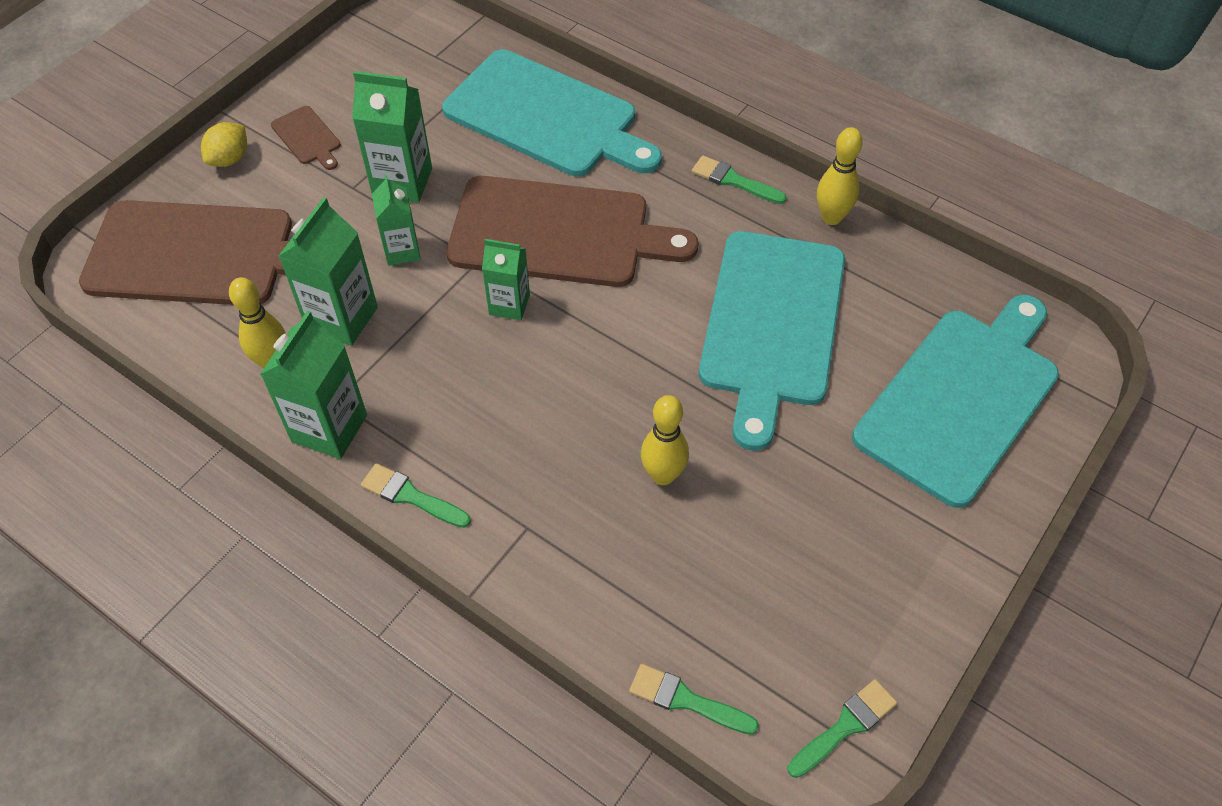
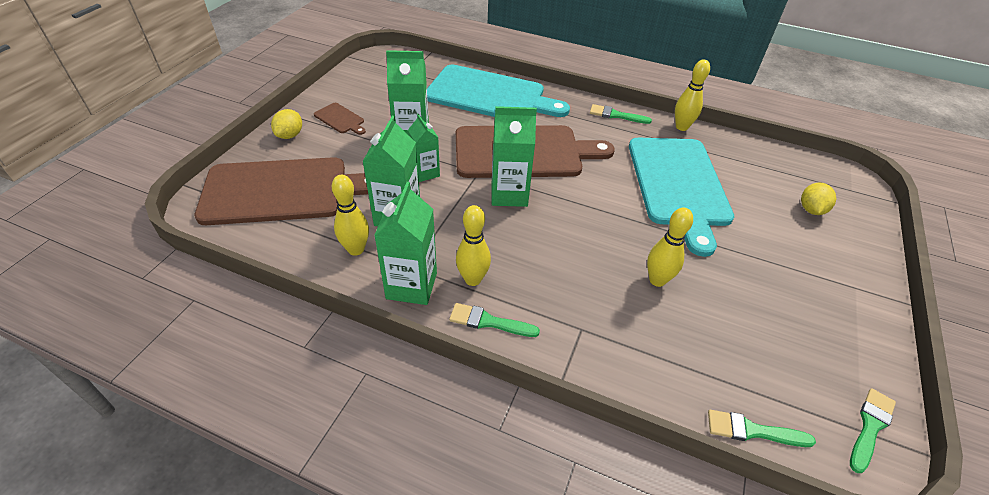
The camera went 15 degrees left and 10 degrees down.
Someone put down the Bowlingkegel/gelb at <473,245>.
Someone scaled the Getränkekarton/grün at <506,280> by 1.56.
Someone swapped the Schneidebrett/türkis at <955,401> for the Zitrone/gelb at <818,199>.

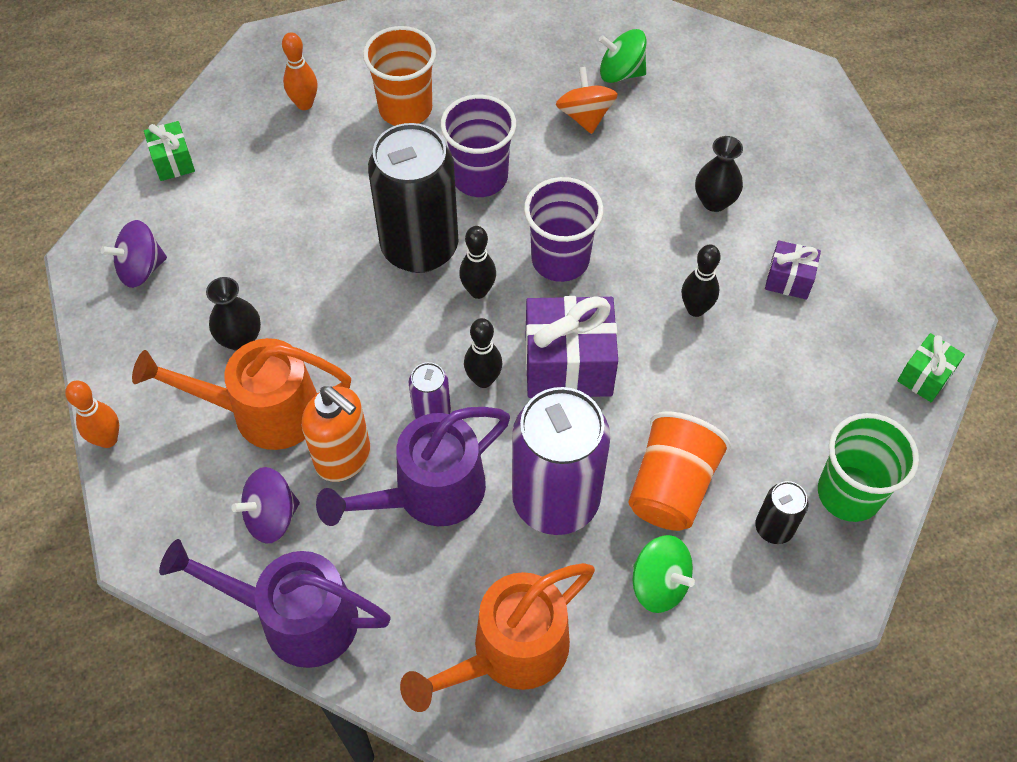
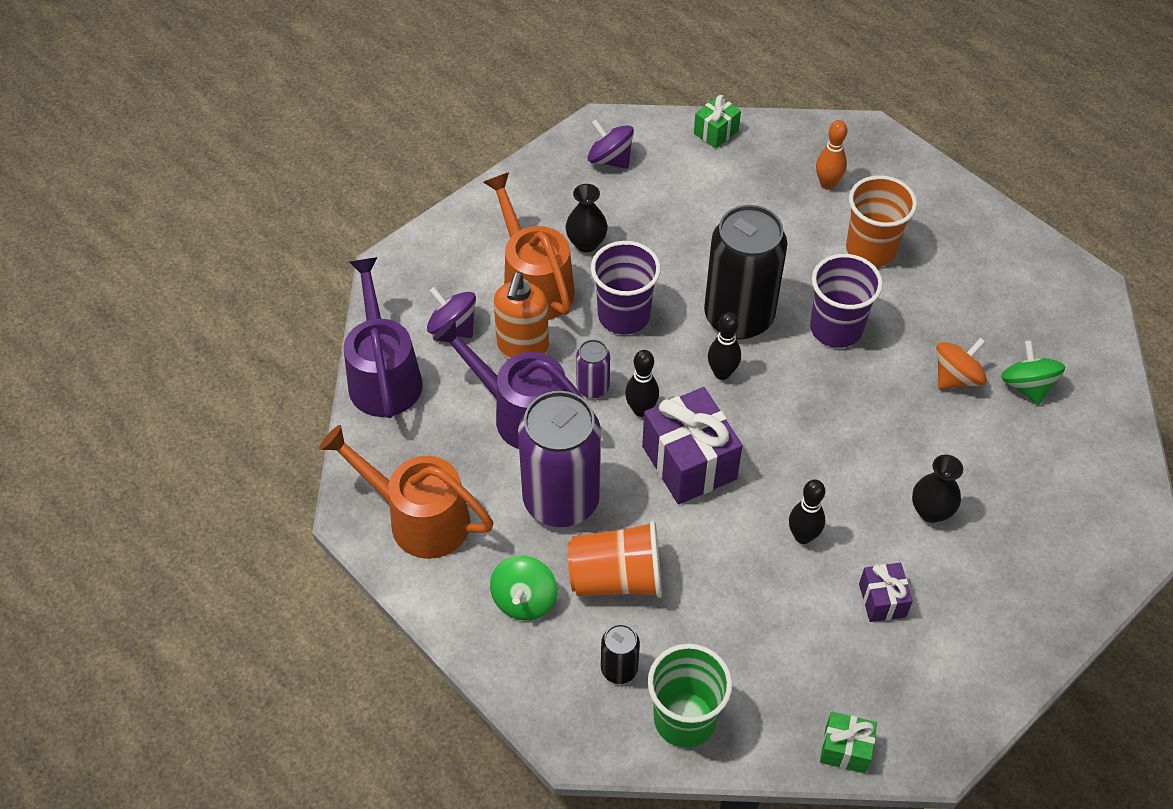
The camera went 65 degrees right and 5 degrees down.
Someone carried the Becher/lila from <563,229> to <626,288>.
Someone took away the Bowlingkegel/orange at <92,414>.

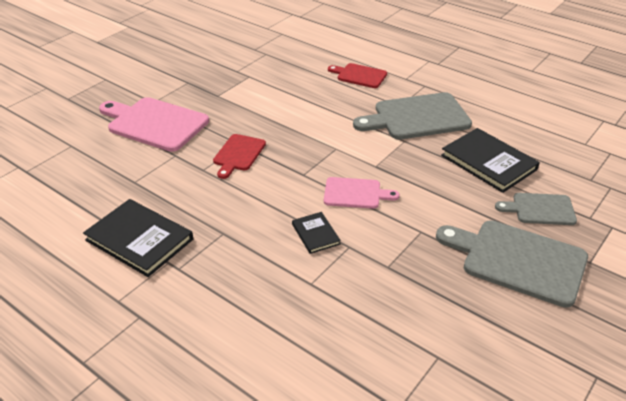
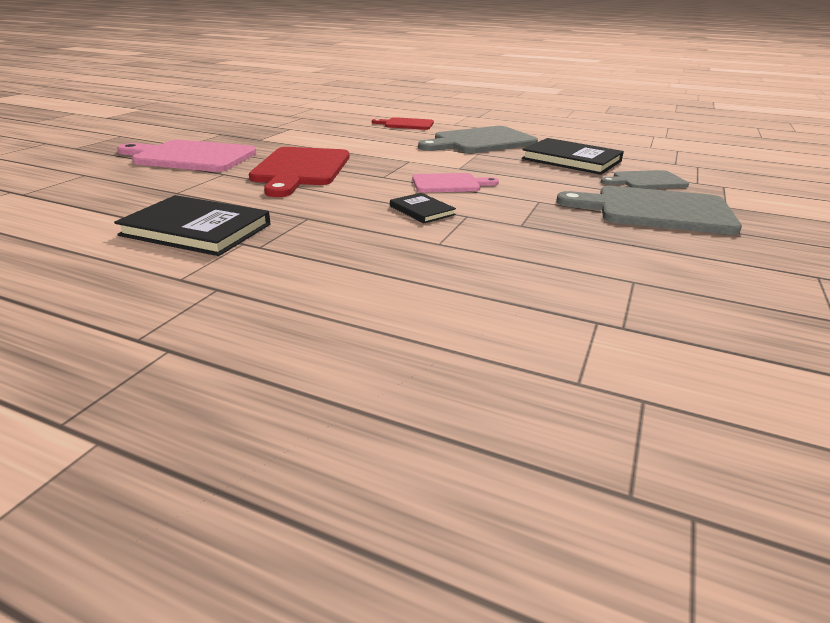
The camera went 15 degrees left and 10 degrees down.
Someone scaled the Schneidebrett/rot at <239,156> by 1.76.

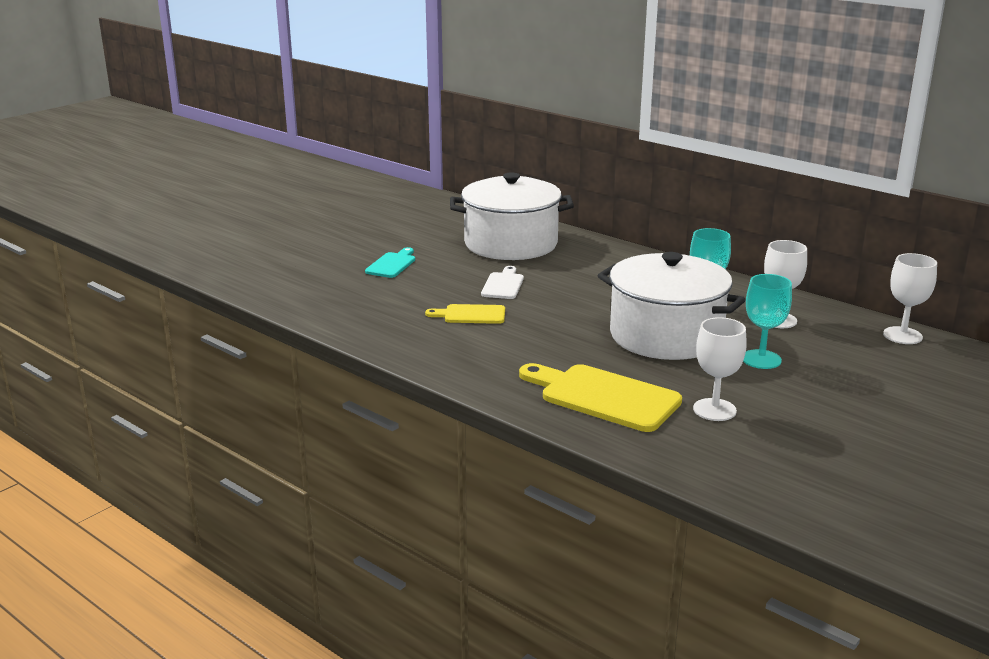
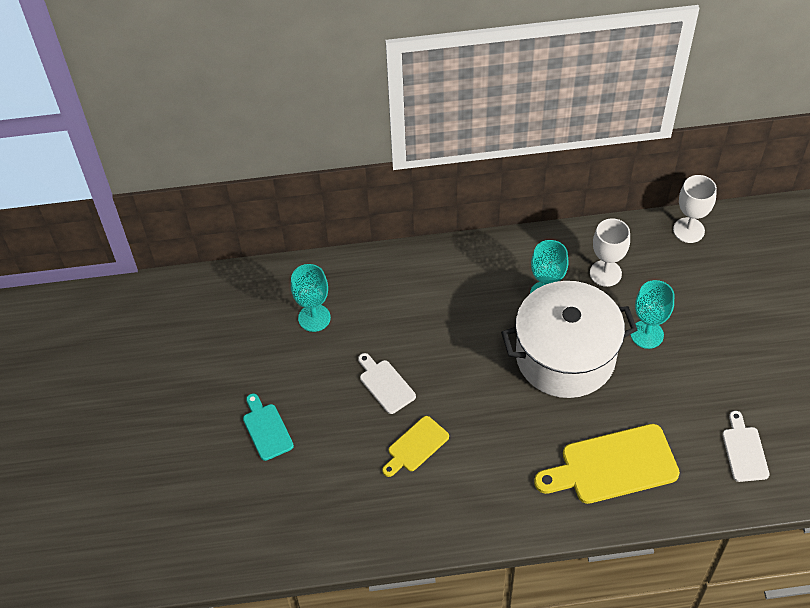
The camera went 45 degrees left and 30 degrees up.
Someone swapped the Kochtopf/weiß at <512,216> for the Kelch/türkis at <311,298>.
Someone put down the Schneidebrett/weiß at <745,446>.
Someone took away the Kelch/weiß at <720,369>.

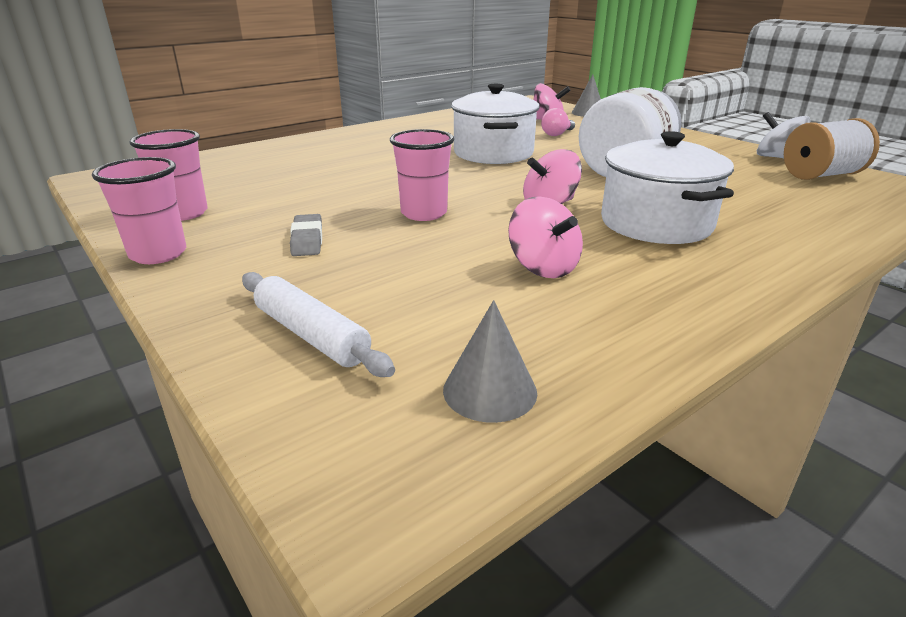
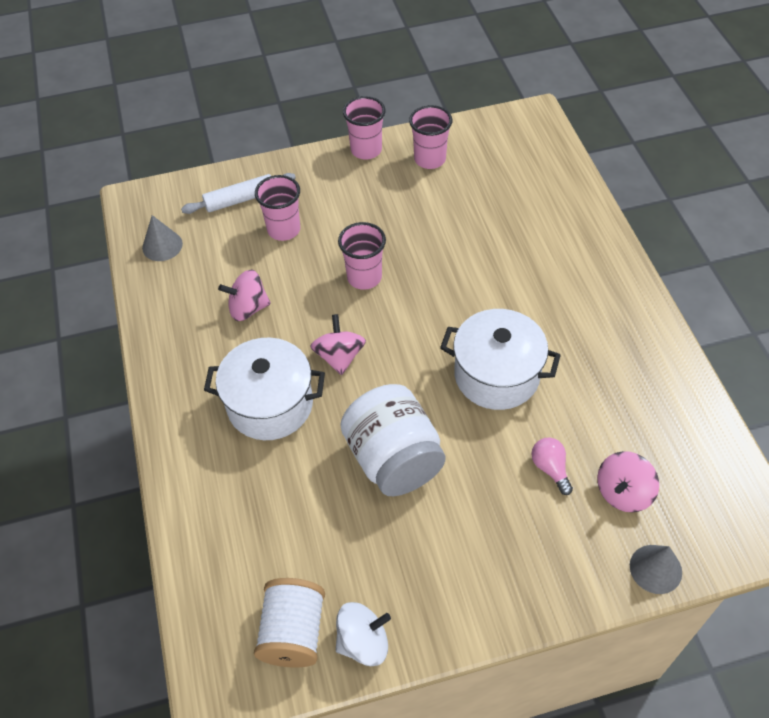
The camera went 115 degrees right and 25 degrees up.
Someone put down the Becher/rosa at <277,208>.
Someone took away the Radiergummi/grau at <306,235>.

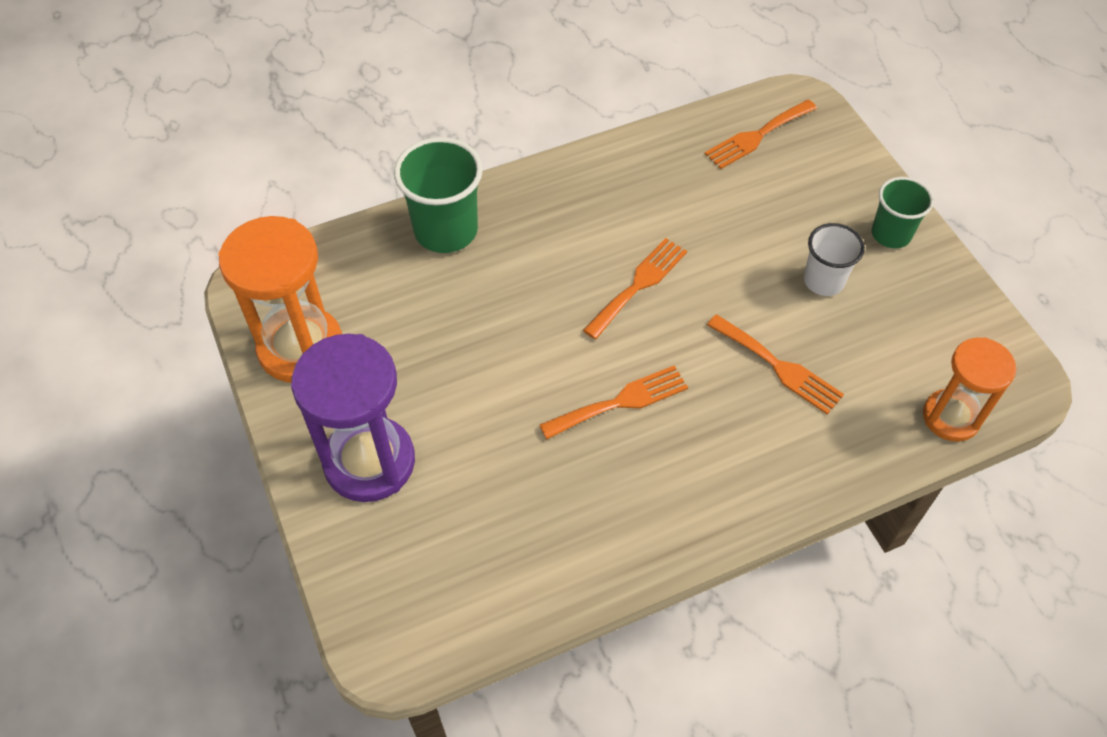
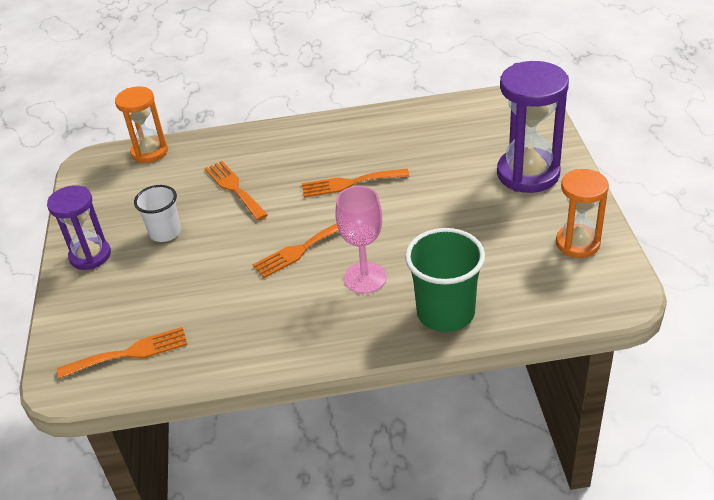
The camera went 160 degrees left and 15 degrees down.
Someone swapped the Becher/grün at <903,212> for the Sanduhr/lila at <79,227>.
Someone put down the Kelch/rosa at <361,240>.
Someone scaled the Sanduhr/orange at <280,299> by 0.64.

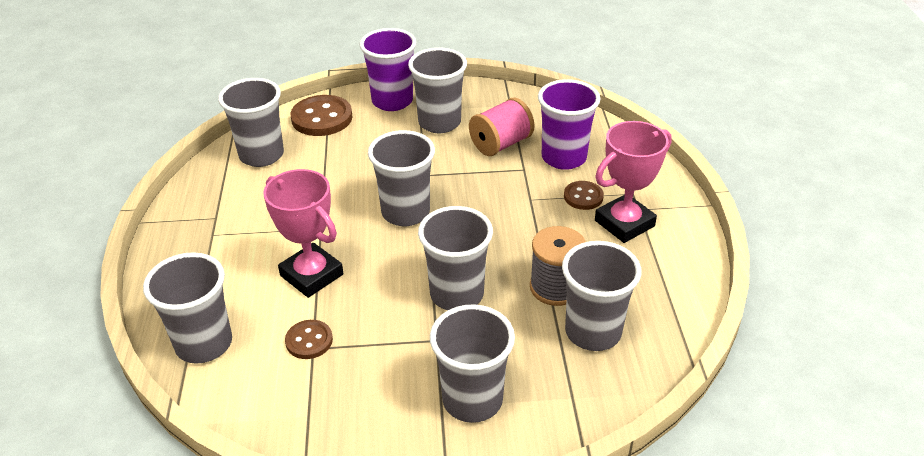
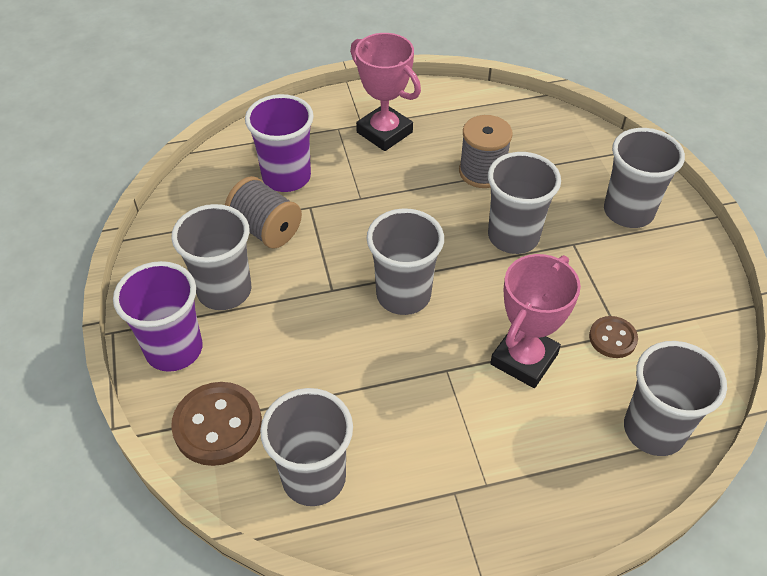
The camera went 100 degrees left and 10 degrees up.
Someone repainted the Garnrolle/rosa at <502,127>, which became the Garnrolle/grau at <263,212>.
Someone took away the Becher/grau at <602,296>.
Someone took away the Knopf/braun at <584,195>.

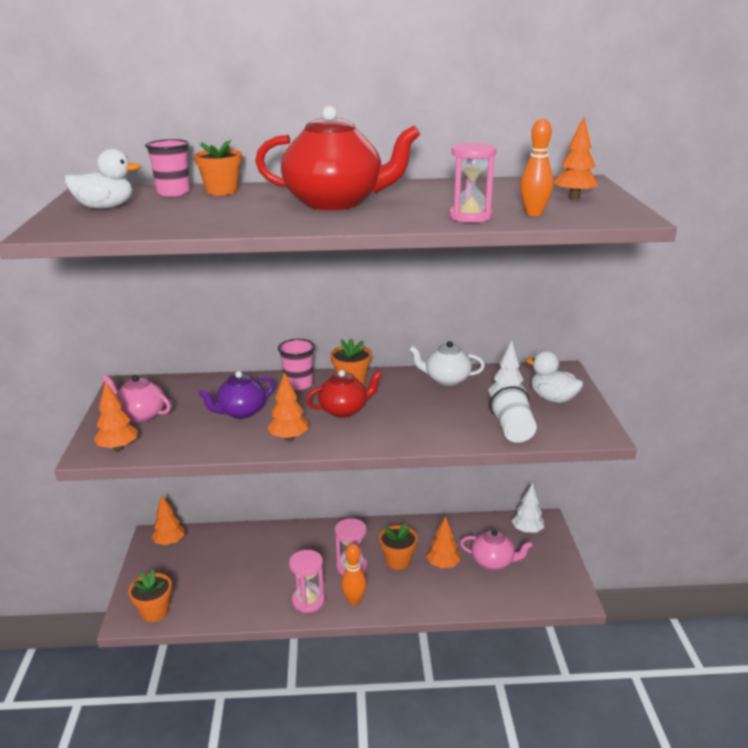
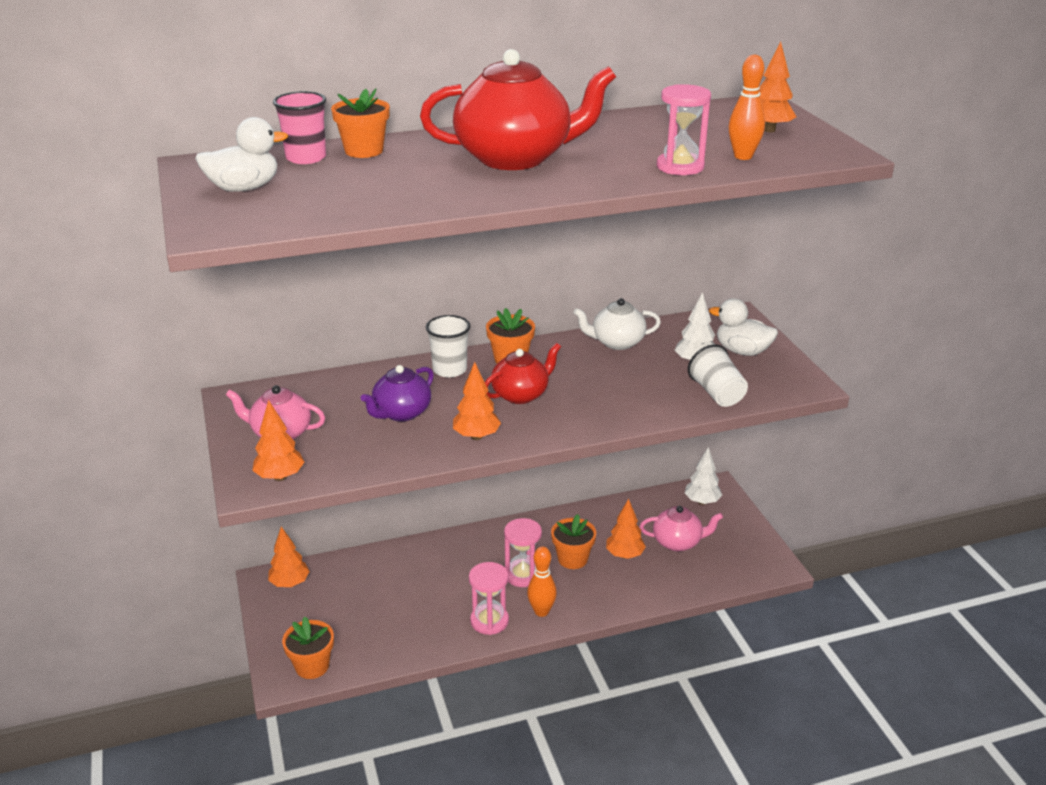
The camera went 15 degrees left and 5 degrees up.
Someone repainted the Becher/rosa at <296,364>, which became the Becher/weiß at <448,346>.

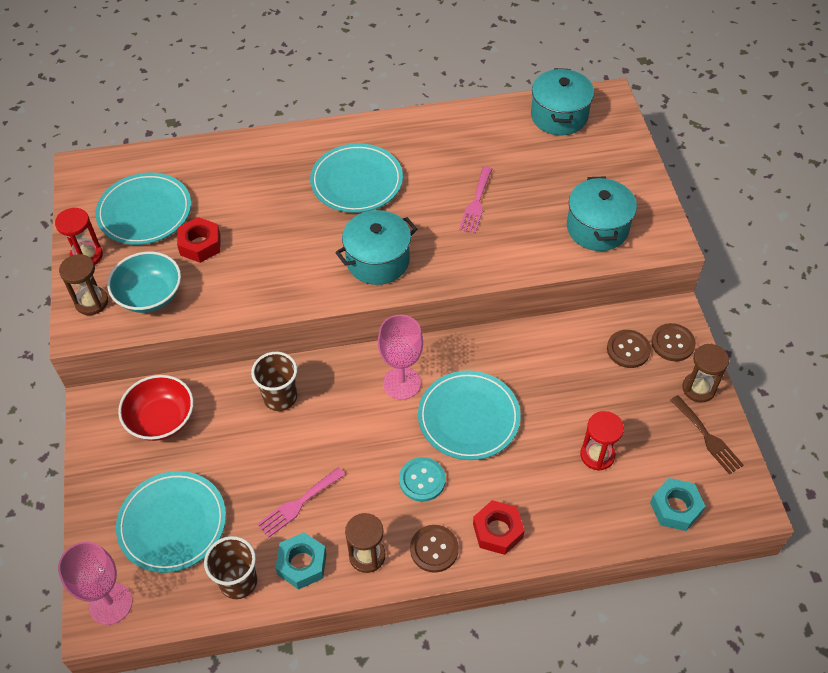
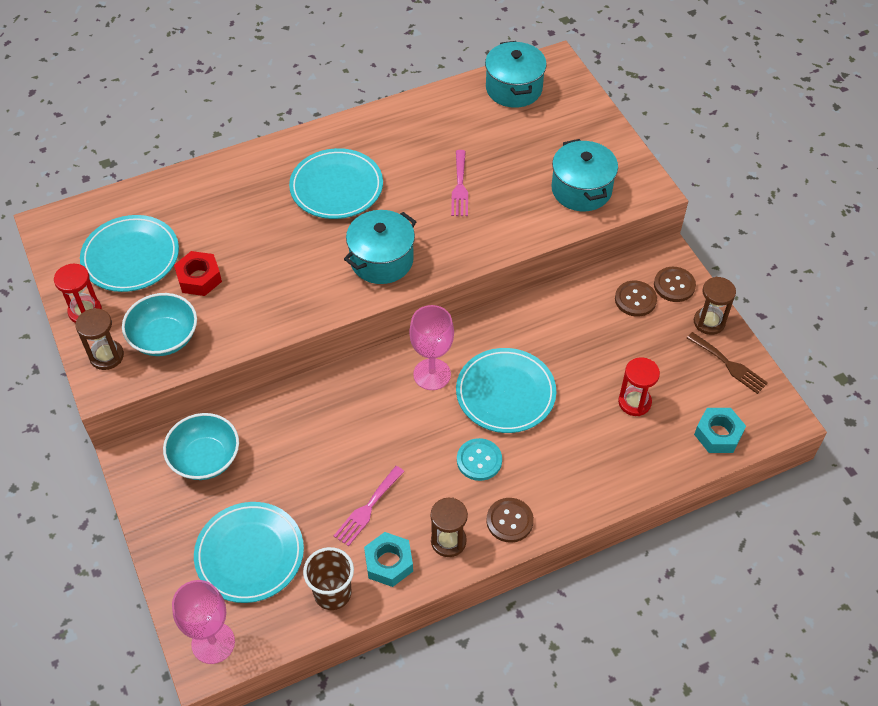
The camera went 15 degrees left and 0 degrees up.
Someone repainted the Schüssel/rot at <156,408>, which became the Schüssel/türkis at <201,446>.
Someone took away the Becher/braun at <274,381>.
Someone took away the Sechskantmutter/rot at <499,527>.

